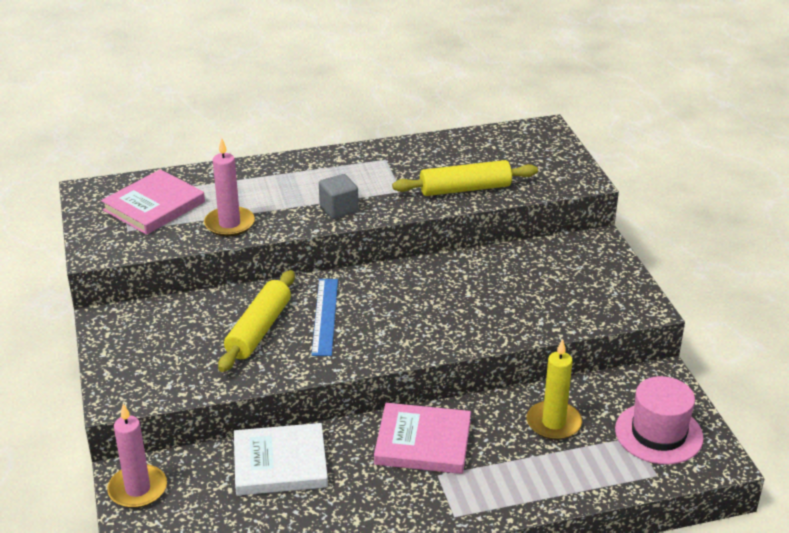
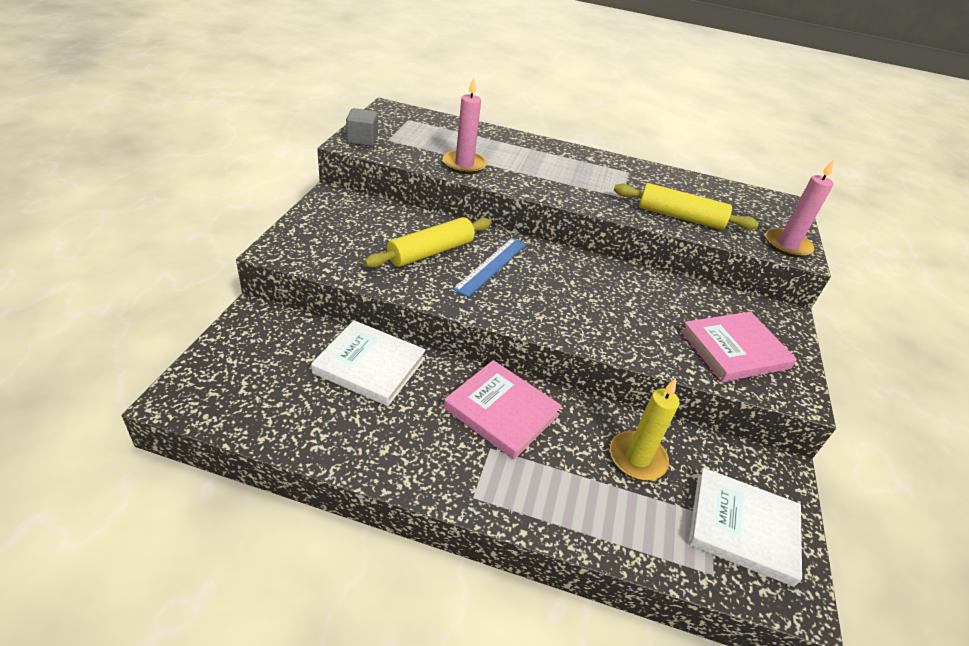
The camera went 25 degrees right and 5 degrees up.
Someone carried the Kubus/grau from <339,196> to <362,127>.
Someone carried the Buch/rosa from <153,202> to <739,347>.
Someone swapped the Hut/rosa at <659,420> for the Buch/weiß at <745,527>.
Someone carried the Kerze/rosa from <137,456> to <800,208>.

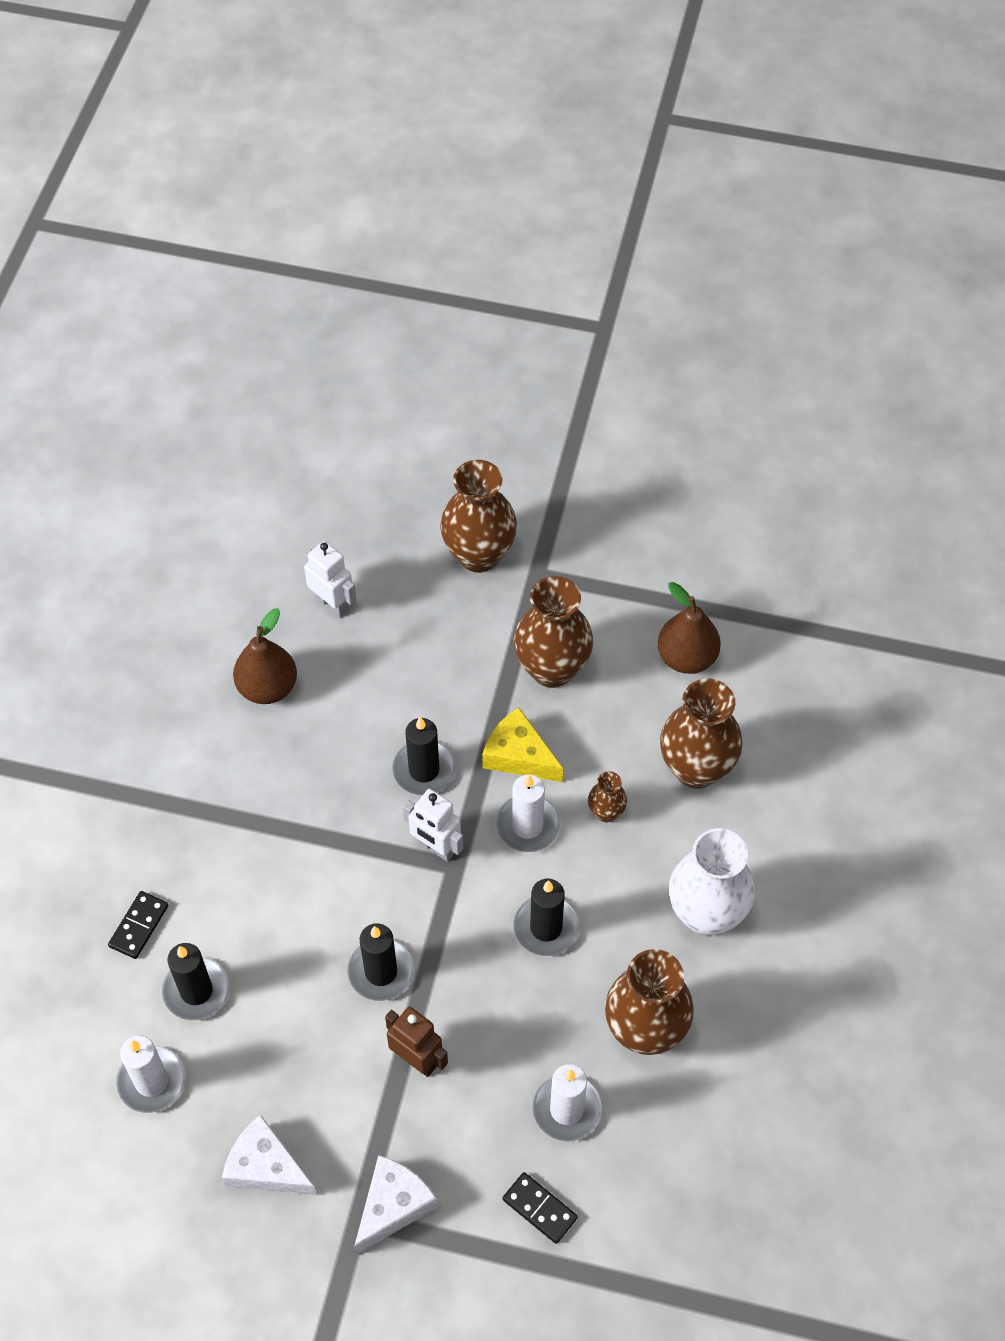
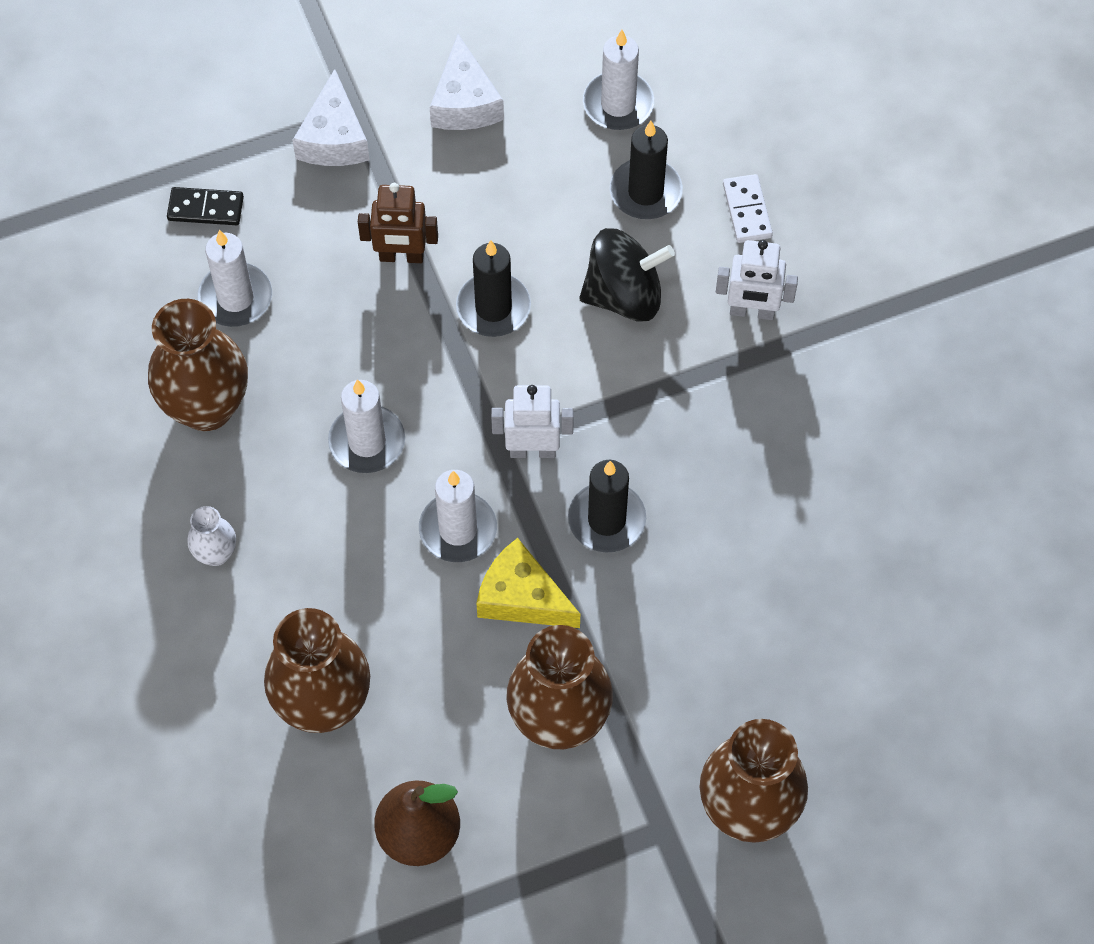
The camera went 145 degrees right and 5 degrees up.
Someone scaled the Vase/weiß at <712,881> by 0.48.
Someone repainted the Kerze/schwarz at <546,917>, which became the Kerze/weiß at <366,426>.
Someone rotated the Käse/weiß at <269,1155> by 90 degrees clockwise.
Someone rotated the Käse/gelb at <523,745> by 150 degrees counterclockwise.
Someone put down the Kreisel/schwarz at <627,275>.
Someone carried the Roboter/weiß from <330,579> to <757,280>.
Someone repainted the Dominostein/schwarz at <138,925>, which became the Dominostein/weiß at <748,208>.
Someone took away the Birne/braun at <265,656>.
Someone took away the Vase/braun at <607,796>.

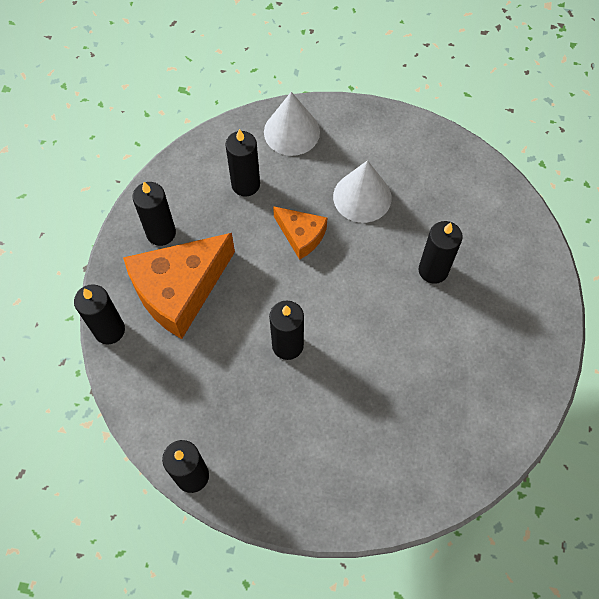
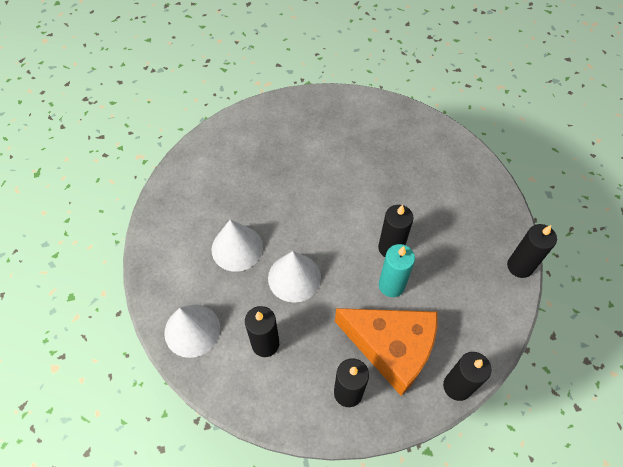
The camera went 115 degrees left and 5 degrees down.
Someone swapped the Käse/orange at <300,233> for the Kegel/weiß at <294,277>.
Someone put down the Kerze/türkis at <397,270>.
Someone took away the Kerze/schwarz at <441,252>.

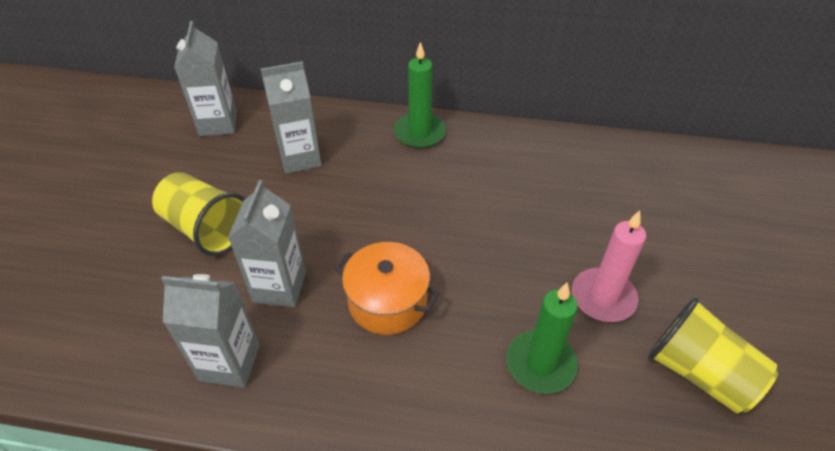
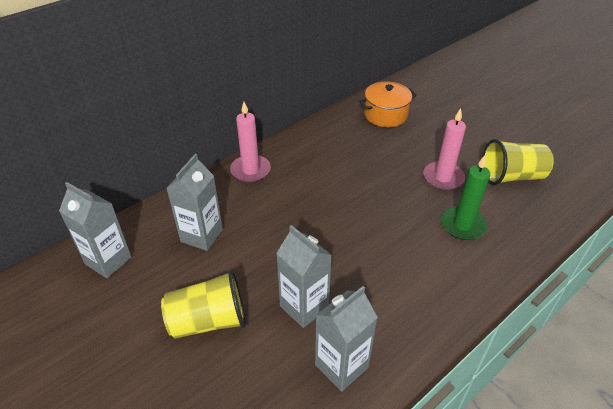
The camera went 50 degrees left and 5 degrees down.
Someone repainted the Kerze/grün at <420,95>, which became the Kerze/rosa at <250,142>.
Someone carried the Kochtopf/orange from <387,288> to <388,104>.

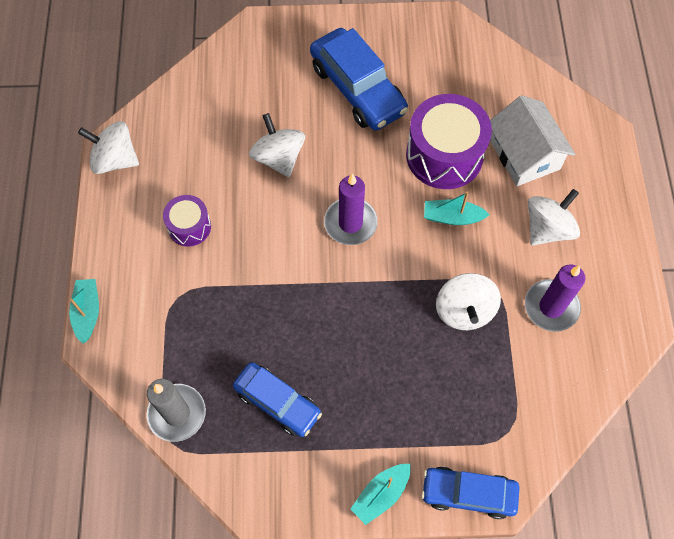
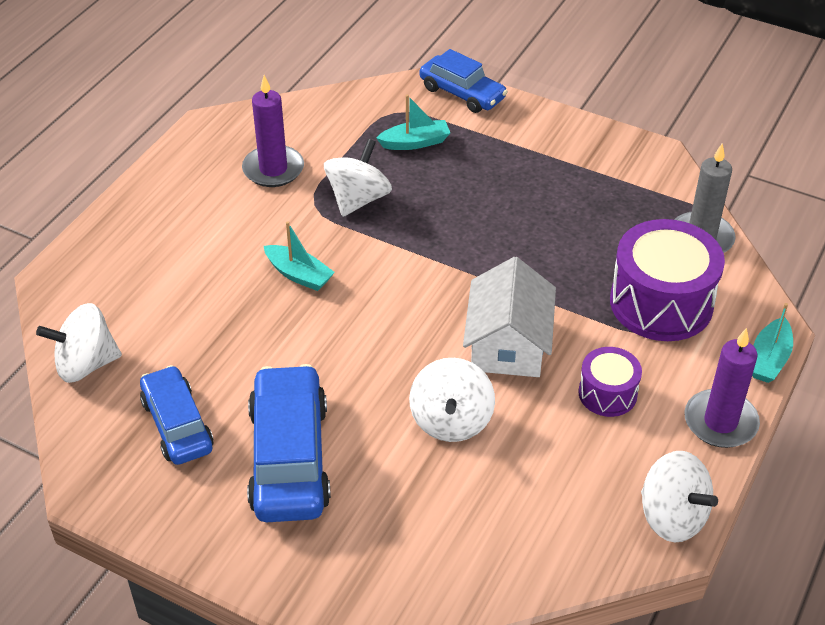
The camera went 150 degrees left and 20 degrees down.
Someone carried the Kreisel/weiß from <554,217> to <79,343>.
Someone carried the Auto/blau from <277,399> to <177,415>.
Someone carried the Boot/türkis from <381,494> to <413,122>.
Someone carried the Haus/weiß from <532,140> to <509,317>.
Someone carried the Trommel/lila from <449,141> to <667,280>.
Someone carried the Kerze/lila from <351,209> to <722,388>.

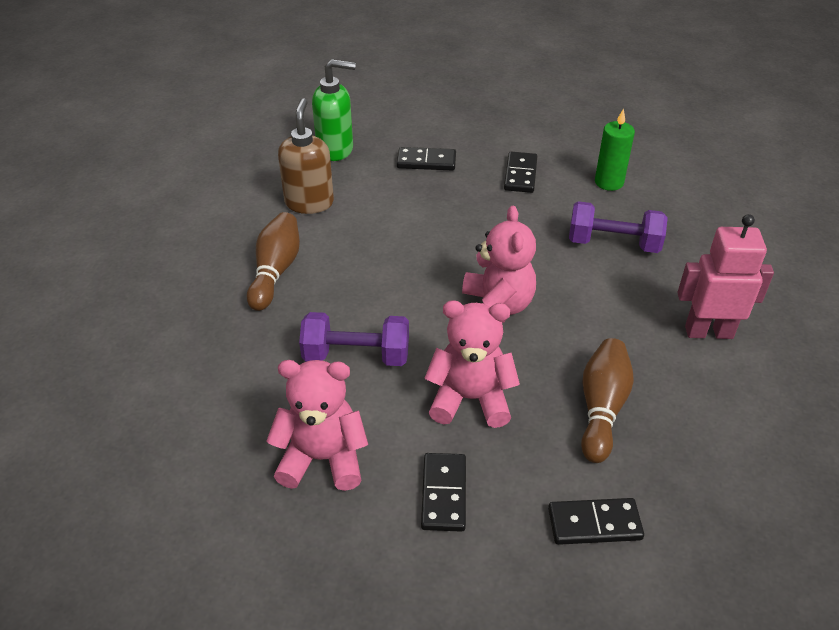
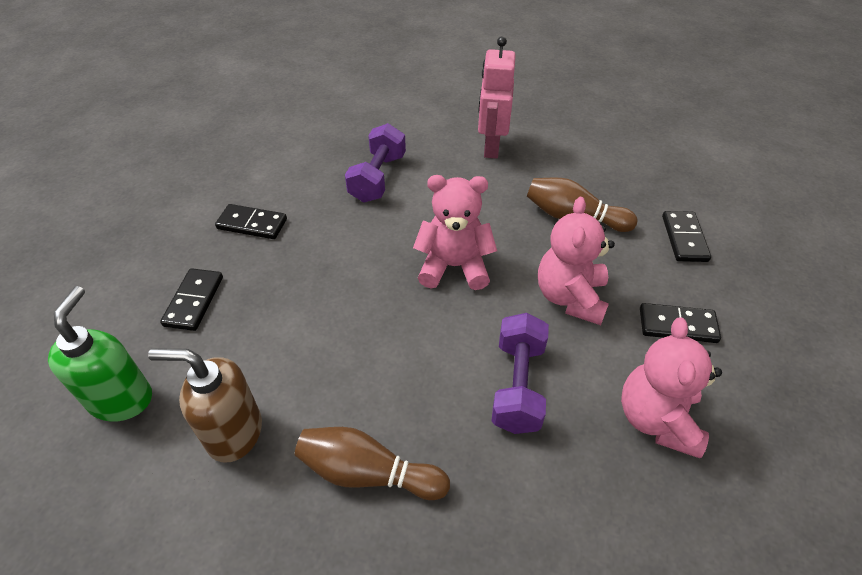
The camera went 85 degrees left and 5 degrees up.
Someone took away the Kerze/grün at <615,149>.

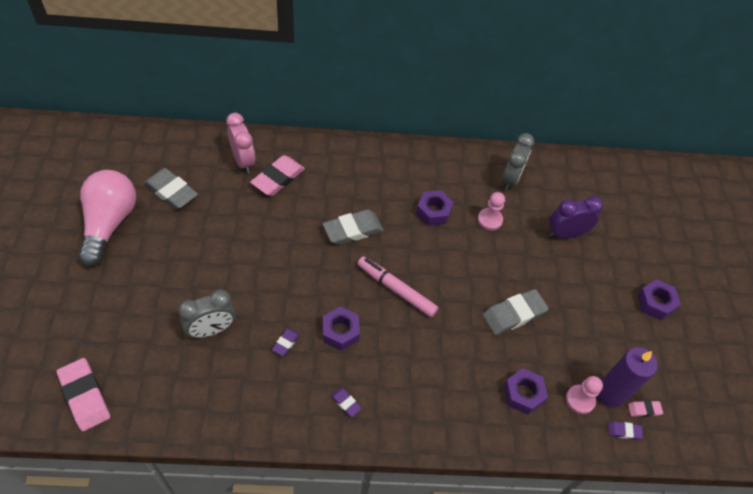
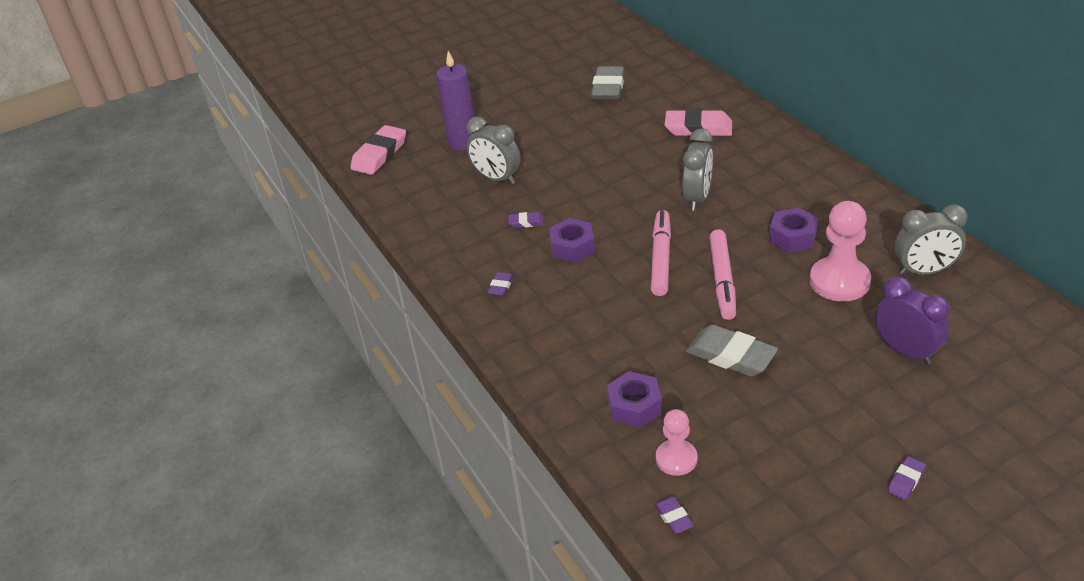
The camera went 70 degrees right and 15 degrees down.
Someone carried the Kerze/lila from <627,377> to <456,100>.
Someone swapped the Radiergummi/grau at <353,227> for the Wecker/grau at <697,170>.
Someone put down the Filzstift/rosa at <722,274>.
Someone scaled the Bauer/rosa at <491,211> by 1.64.
Someone swapped the Sechskantmutter/lila at <659,299> for the Radiergummi/lila at <906,478>.
Someone took away the Glühbirne/rosa at <107,218>.
Someone took away the Wecker/rosa at <240,143>.
Someone took away the Radiergummi/rosa at <645,409>.

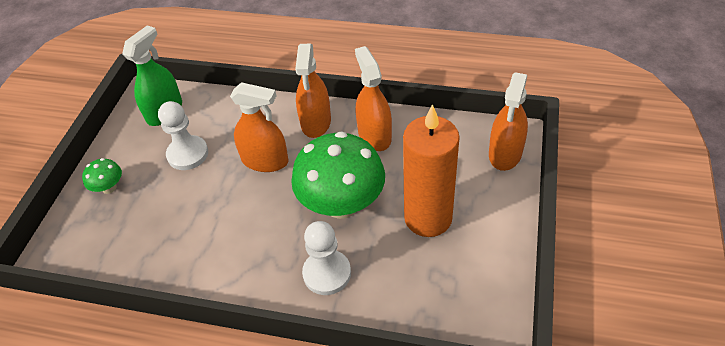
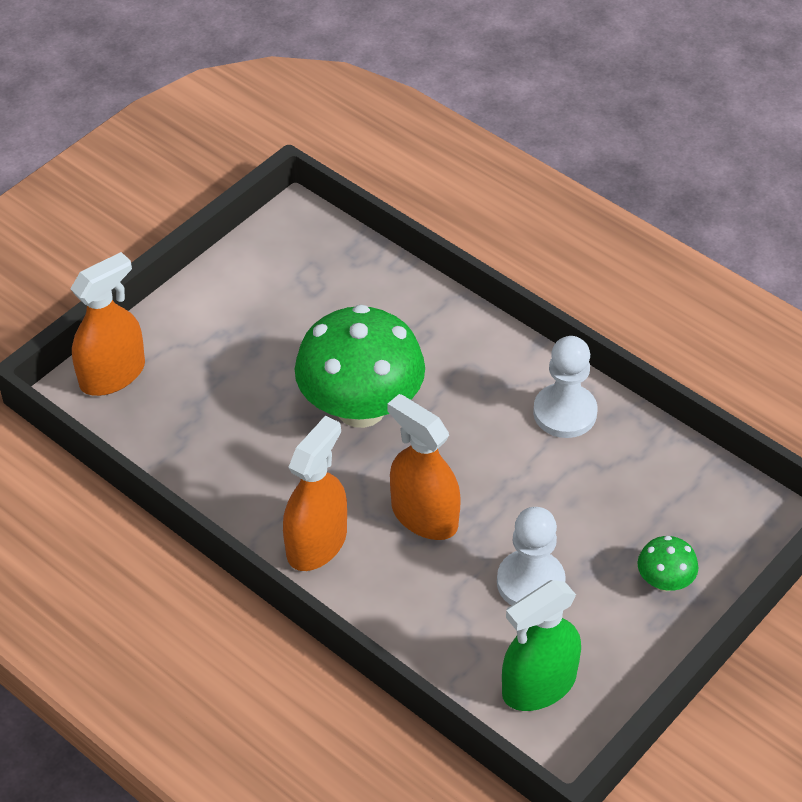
The camera went 155 degrees left and 0 degrees up.
Someone carried the Bauer/weiß from <326,258> to <565,387>.
Someone took away the Sprühflasche/orange at <373,98>.
Someone took away the Kerze/orange at <431,170>.

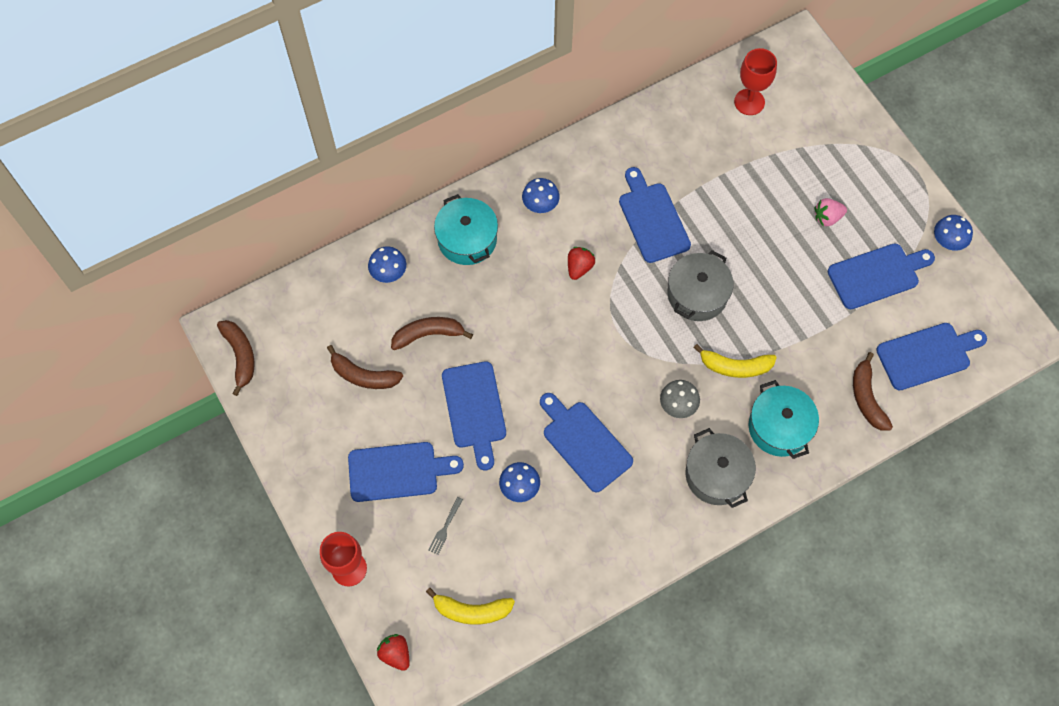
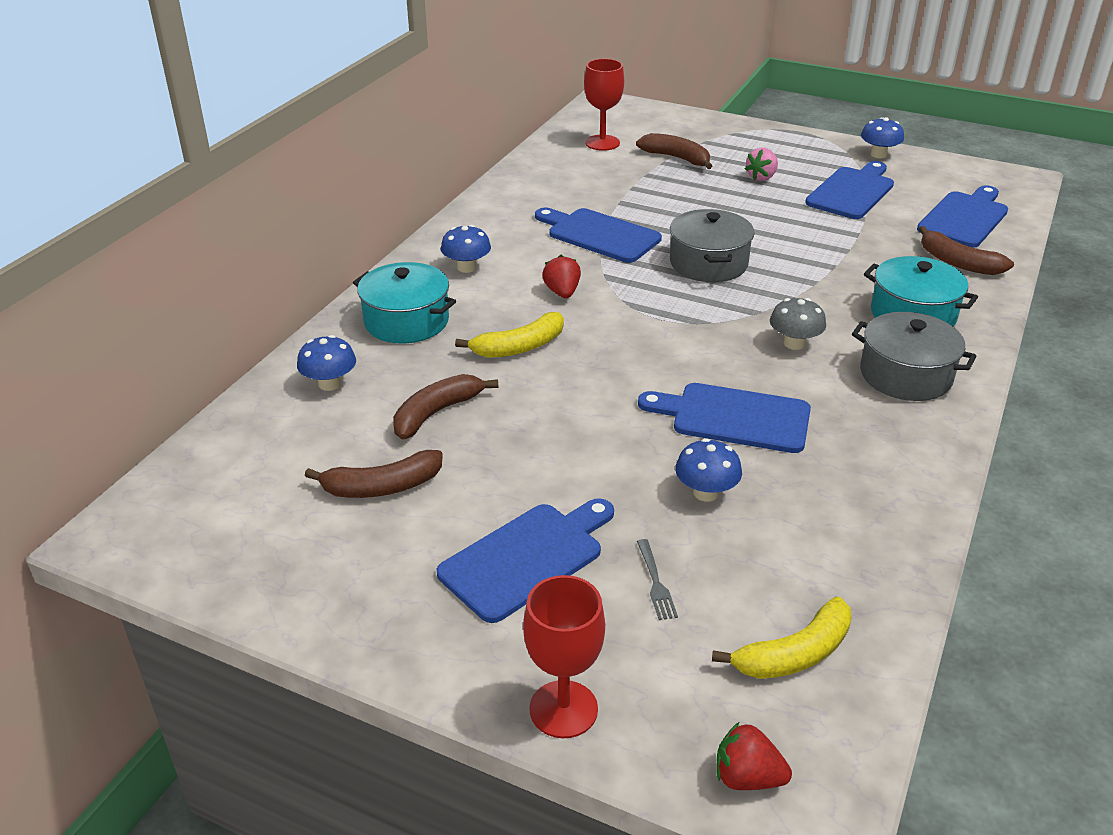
The camera went 35 degrees left and 30 degrees down.
Someone carried the Banane/gelb from <735,361> to <509,335>.
Someone carried the Banane/braun from <236,358> to <674,151>.
Someone took away the Schneidebrett/blau at <474,415>.

